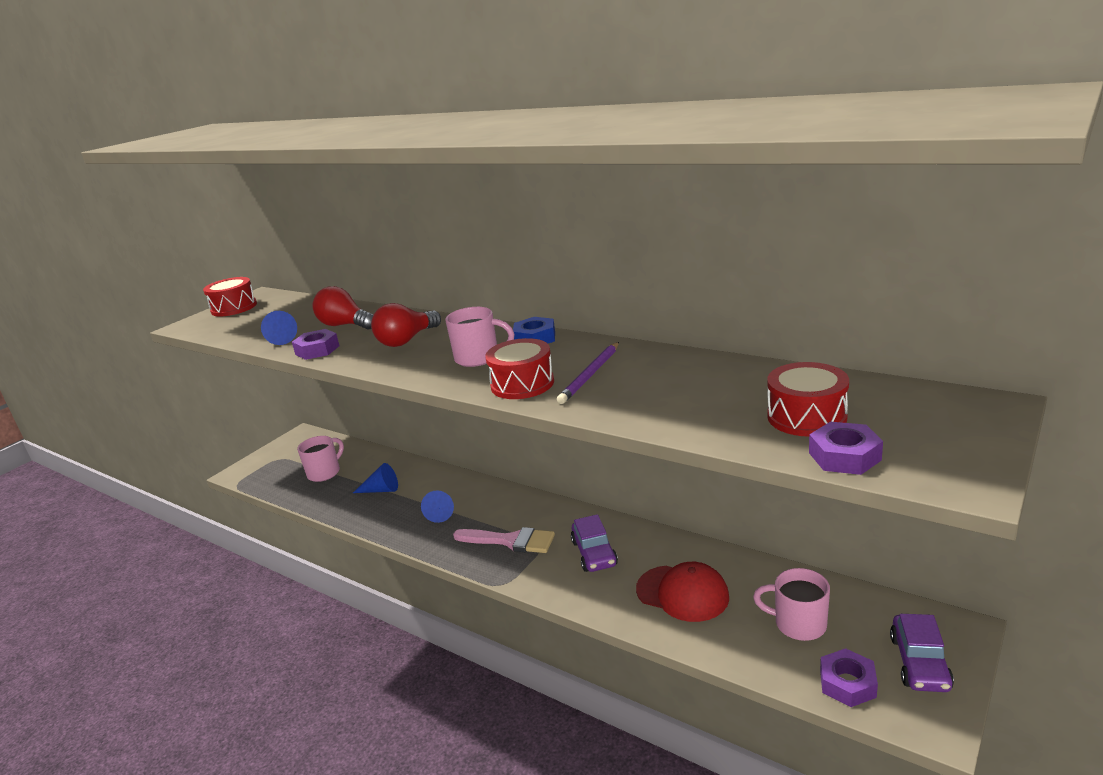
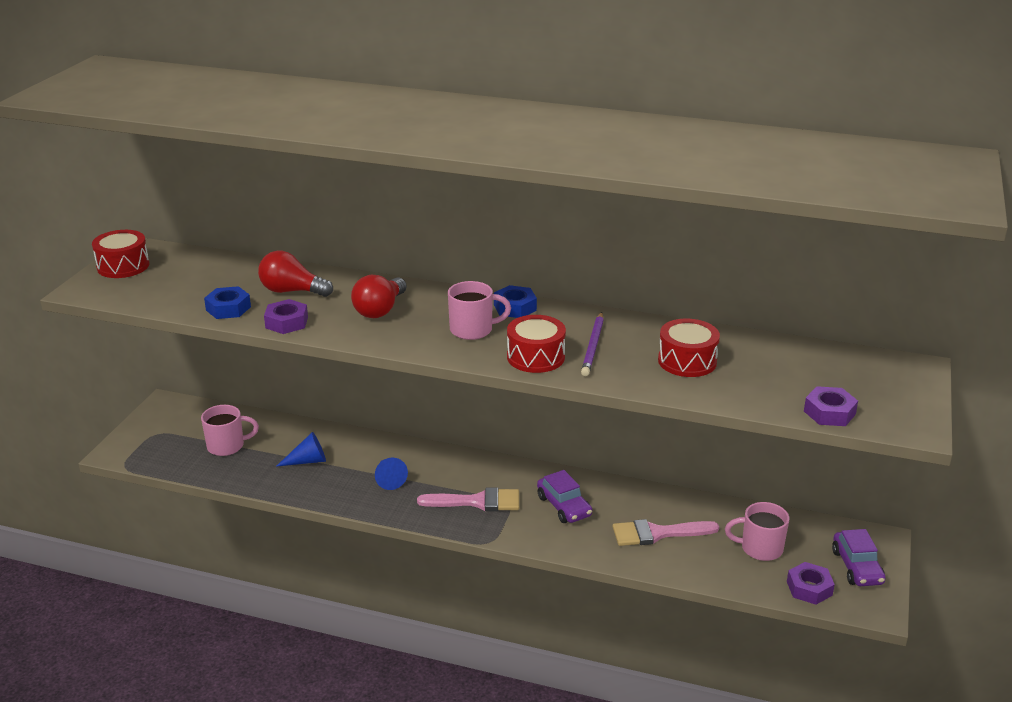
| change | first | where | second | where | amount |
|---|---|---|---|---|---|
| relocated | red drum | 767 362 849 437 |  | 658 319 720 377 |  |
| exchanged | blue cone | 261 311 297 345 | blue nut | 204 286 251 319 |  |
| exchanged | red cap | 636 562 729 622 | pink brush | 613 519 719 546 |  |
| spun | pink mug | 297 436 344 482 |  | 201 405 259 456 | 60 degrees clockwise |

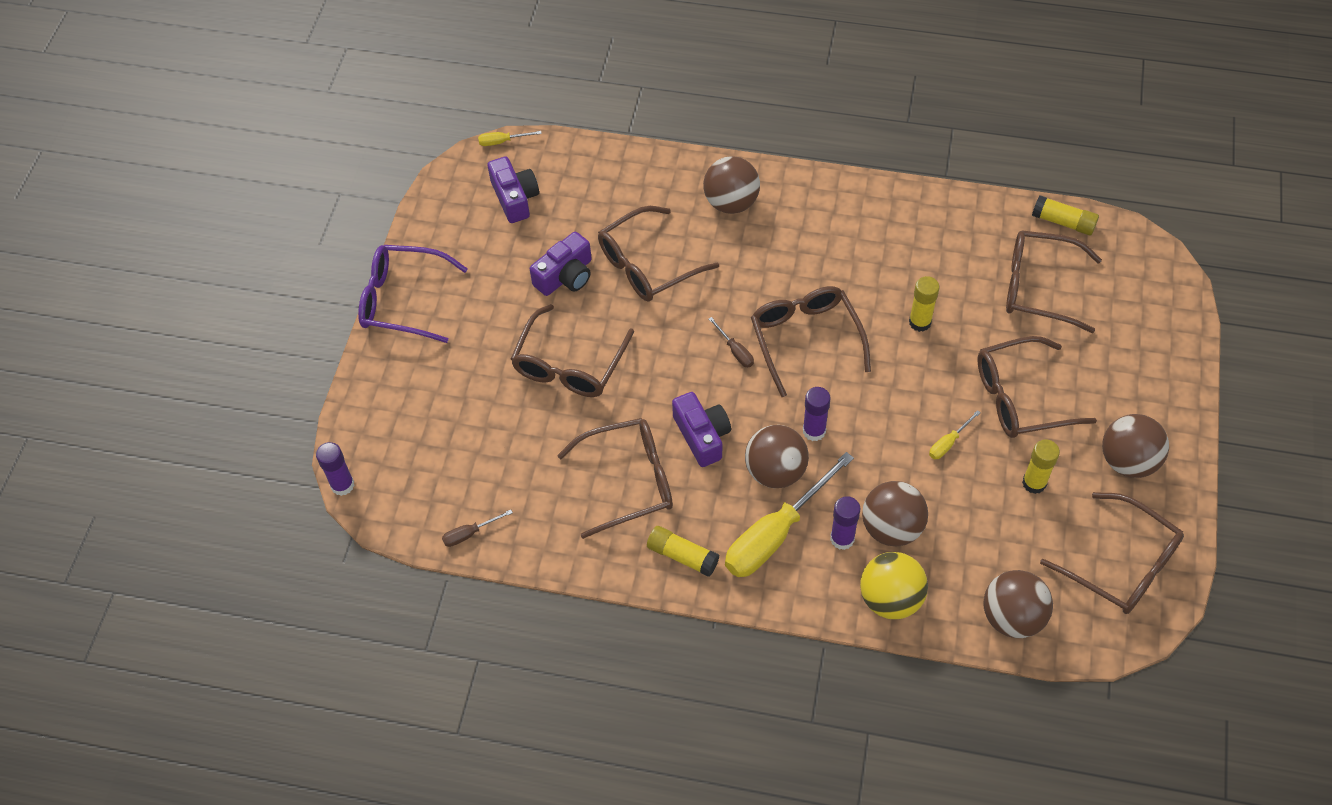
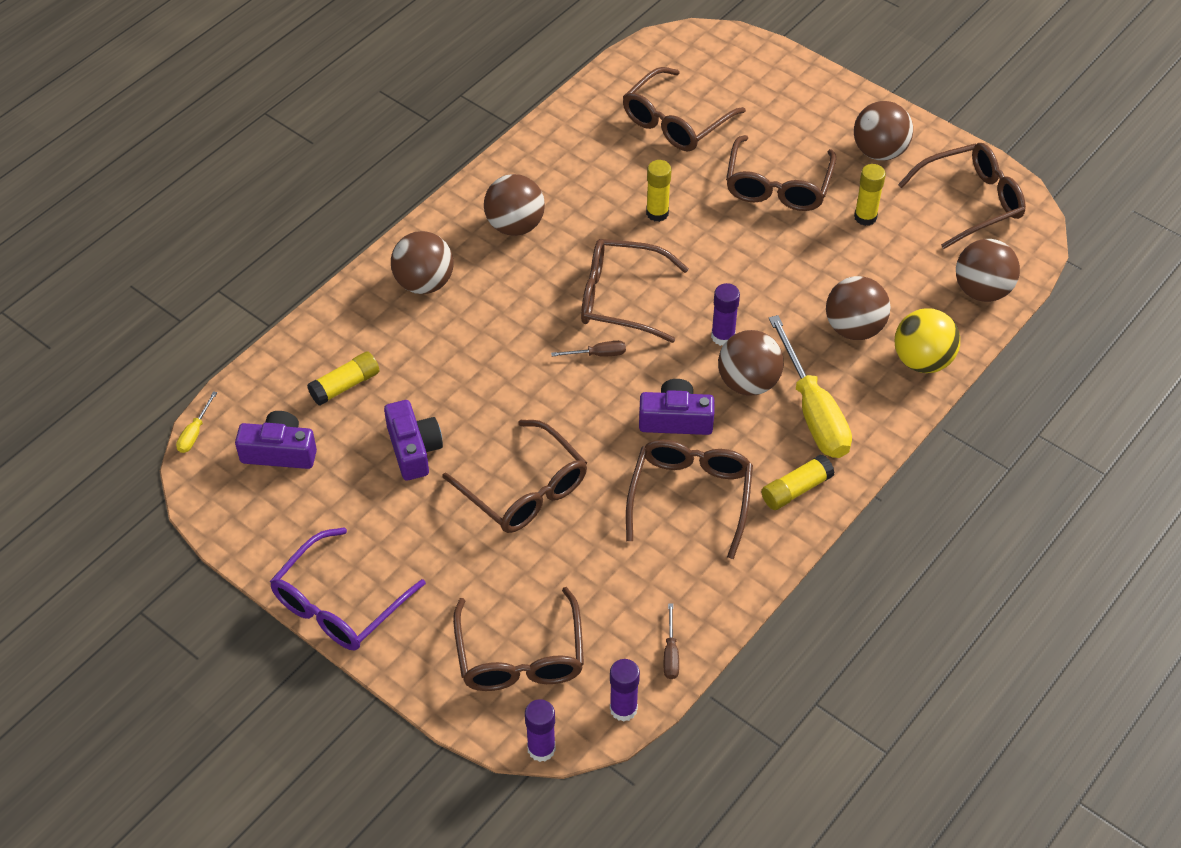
| change | first | where | second | where | amount |
|---|---|---|---|---|---|
| missing | yellow screwdriver | 929 410 980 459 |  |  |  |
| appeared |  |  | brown ball | 484 174 545 236 |  |
| relocated | brown glasses | 598 206 719 302 |  | 453 587 584 691 |  |
| relocated | purple glue stick | 830 496 861 550 |  | 610 659 640 722 |  |
| relocated | yellow glue stick | 1032 195 1099 235 |  | 307 351 380 405 |  |

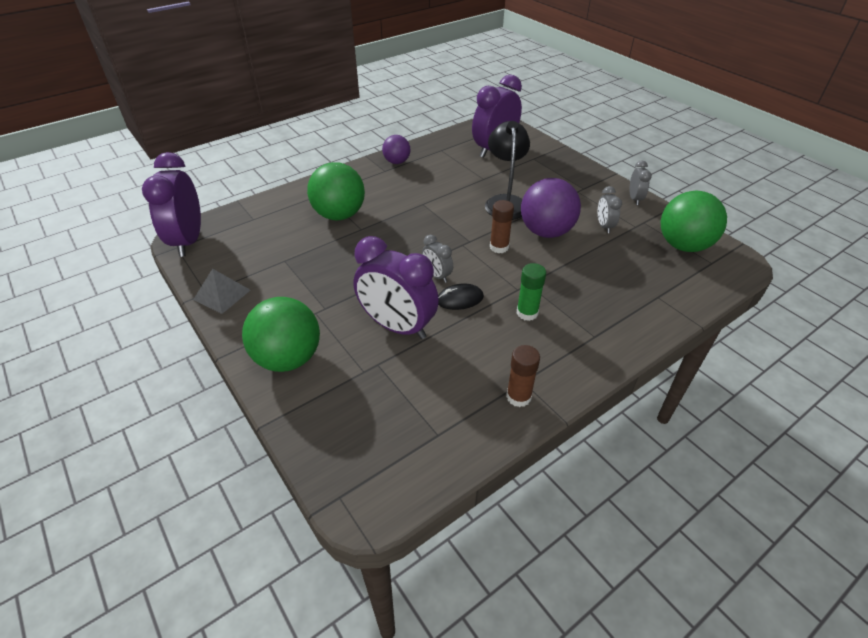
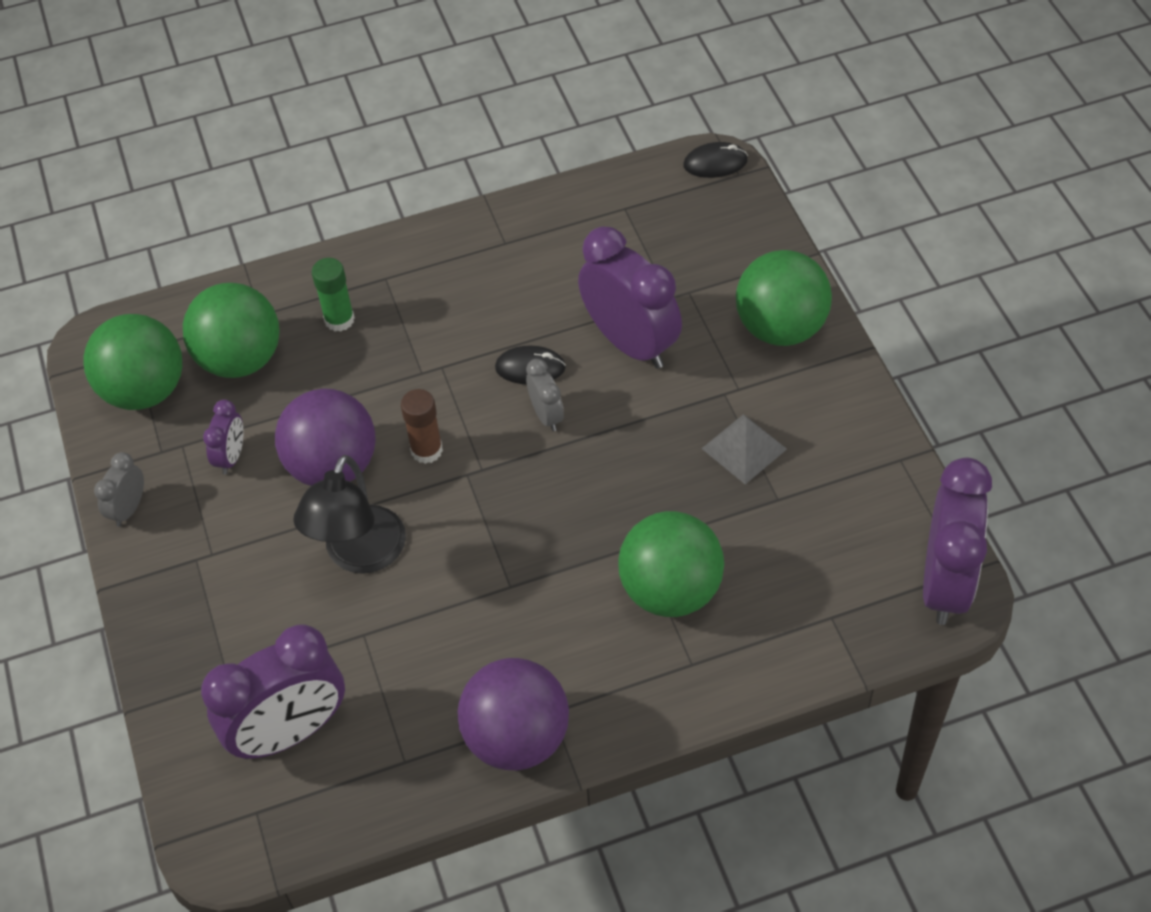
| change | first | where | second | where | amount |
|---|---|---|---|---|---|
| missing | brown glue stick | 506 345 540 407 |  |  |  |
| appeared |  |  | green ball | 183 283 279 378 |  |
| appeared |  |  | black mouse | 683 142 748 178 |  |
| relocated | grey pyramid | 193 269 250 314 |  | 701 414 787 484 |  |
| relocated | green glue stick | 516 263 546 321 |  | 312 258 355 332 |  |
| colour | grey clock | 598 186 622 233 | purple clock | 203 399 244 474 |  |
| size | purple ball | 382 135 410 164 |  | 458 658 569 770 | x1.75 |

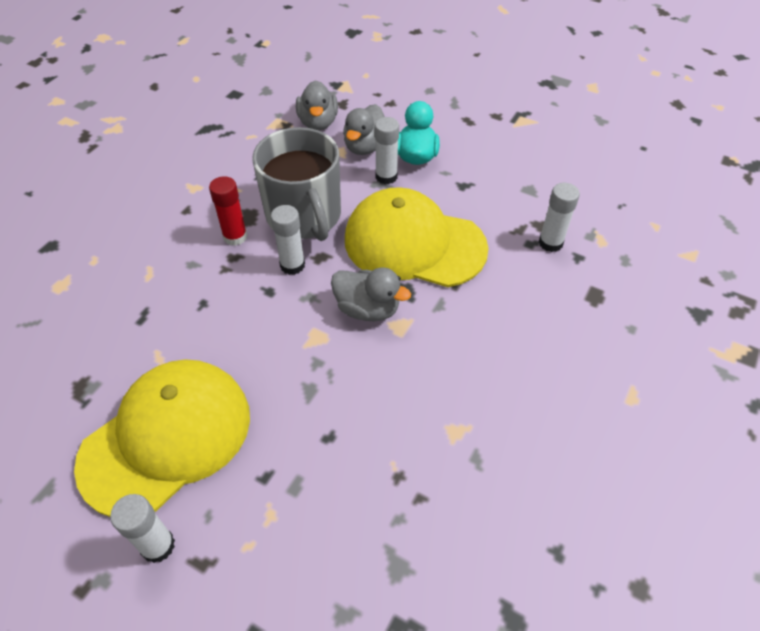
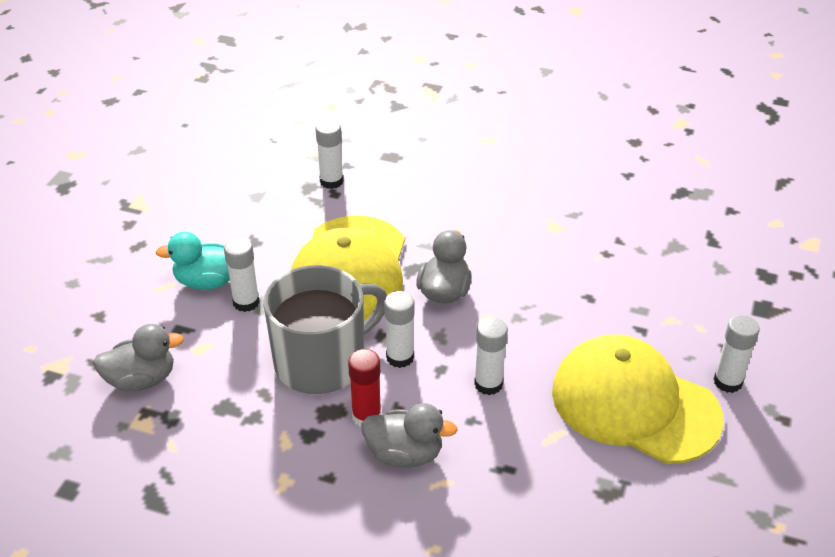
| change | first | where | second | where | amount |
|---|---|---|---|---|---|
| appeared |  |  | white glue stick | 474 317 508 395 |  |
| relocated | grey duck | 343 104 385 155 |  | 361 403 458 468 |  |

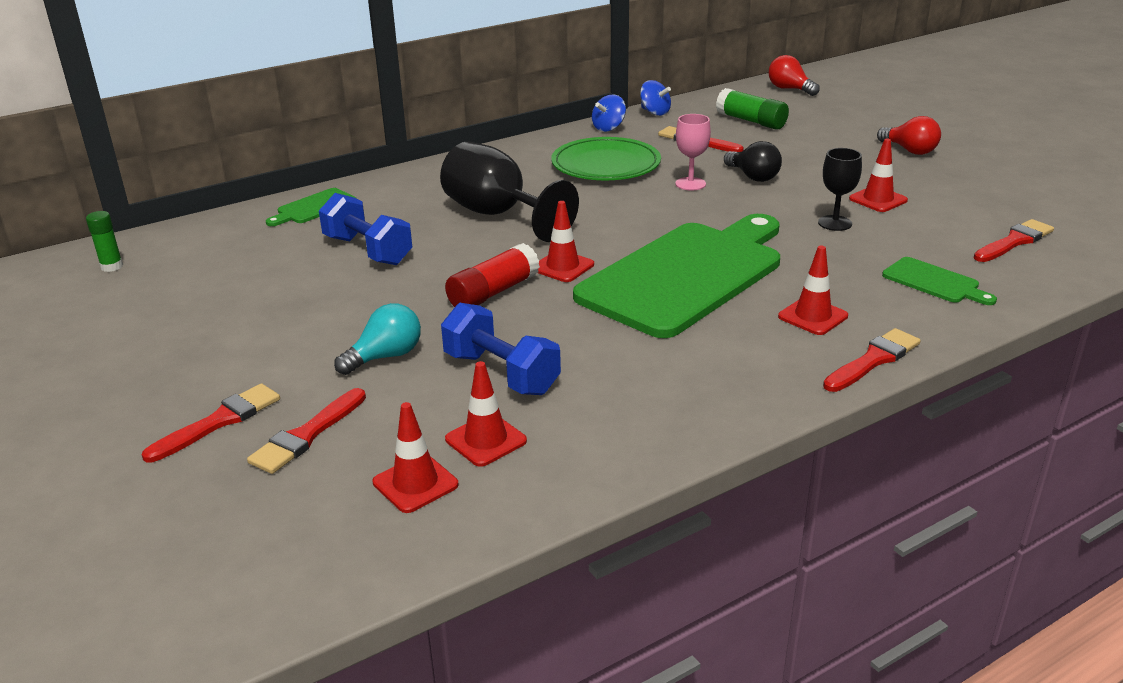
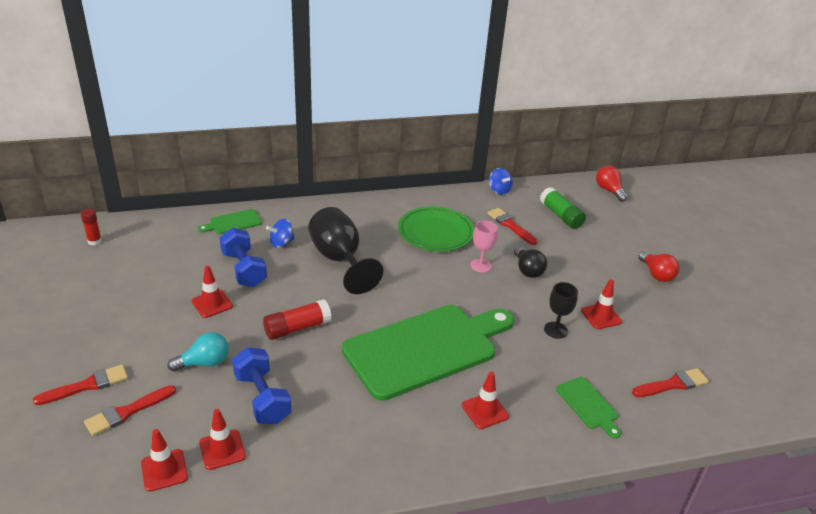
| change | first | where | second | where | amount |
|---|---|---|---|---|---|
| missing | red brush | 823 328 921 392 |  |  |  |
| relocated | red traffic cone | 538 201 594 282 |  | 192 265 233 318 |  |
| relocated | blue spinning top | 592 94 626 132 |  | 266 219 295 248 |  |
| colour | green glue stick | 86 211 123 272 | red glue stick | 81 209 102 246 |  |

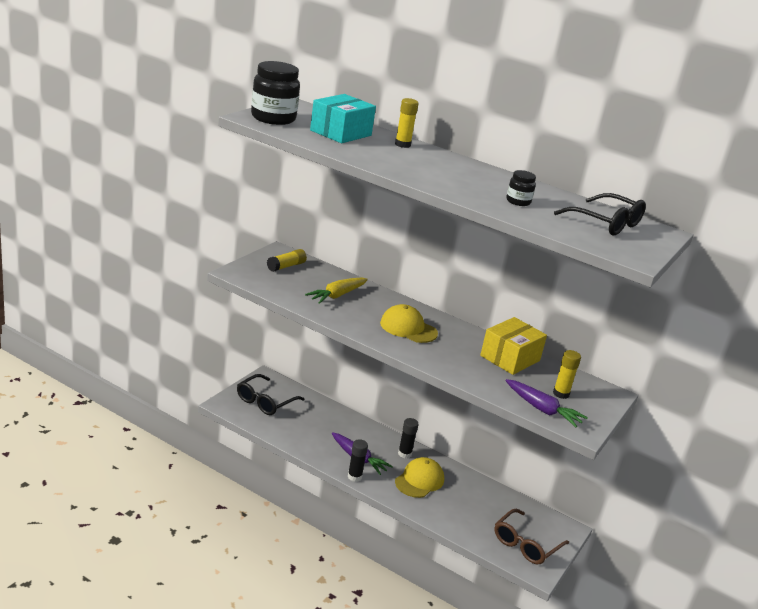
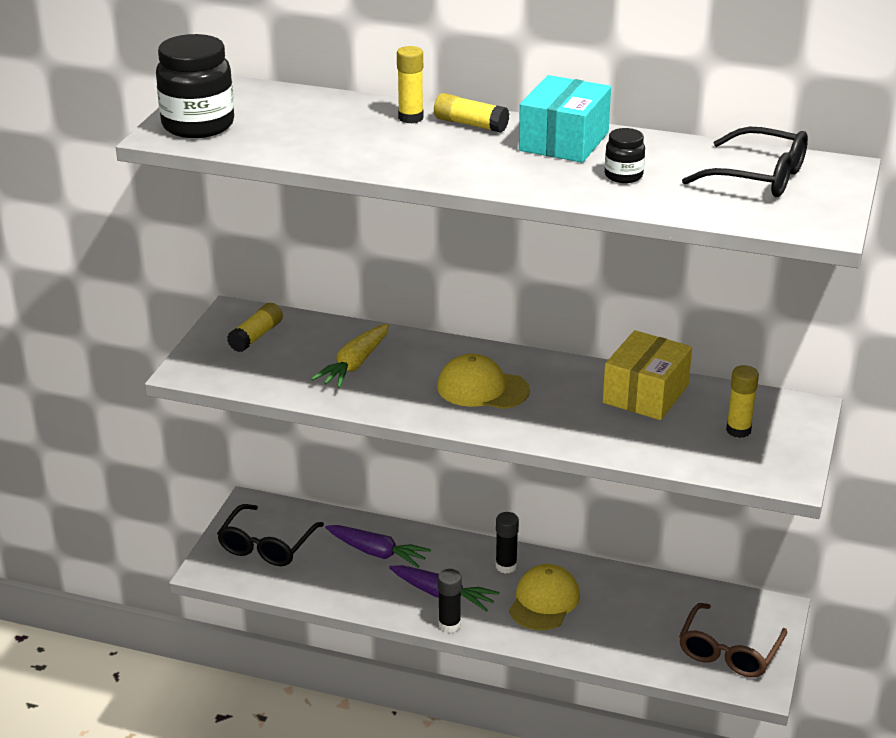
| change | first | where | second | where | amount |
|---|---|---|---|---|---|
| appeared |  |  | yellow glue stick | 434 93 509 133 |  |
| relocated | turquoise box | 310 94 376 143 |  | 519 75 611 163 |  |
| relocated | purple carrot | 506 379 588 427 |  | 325 525 431 568 |  |

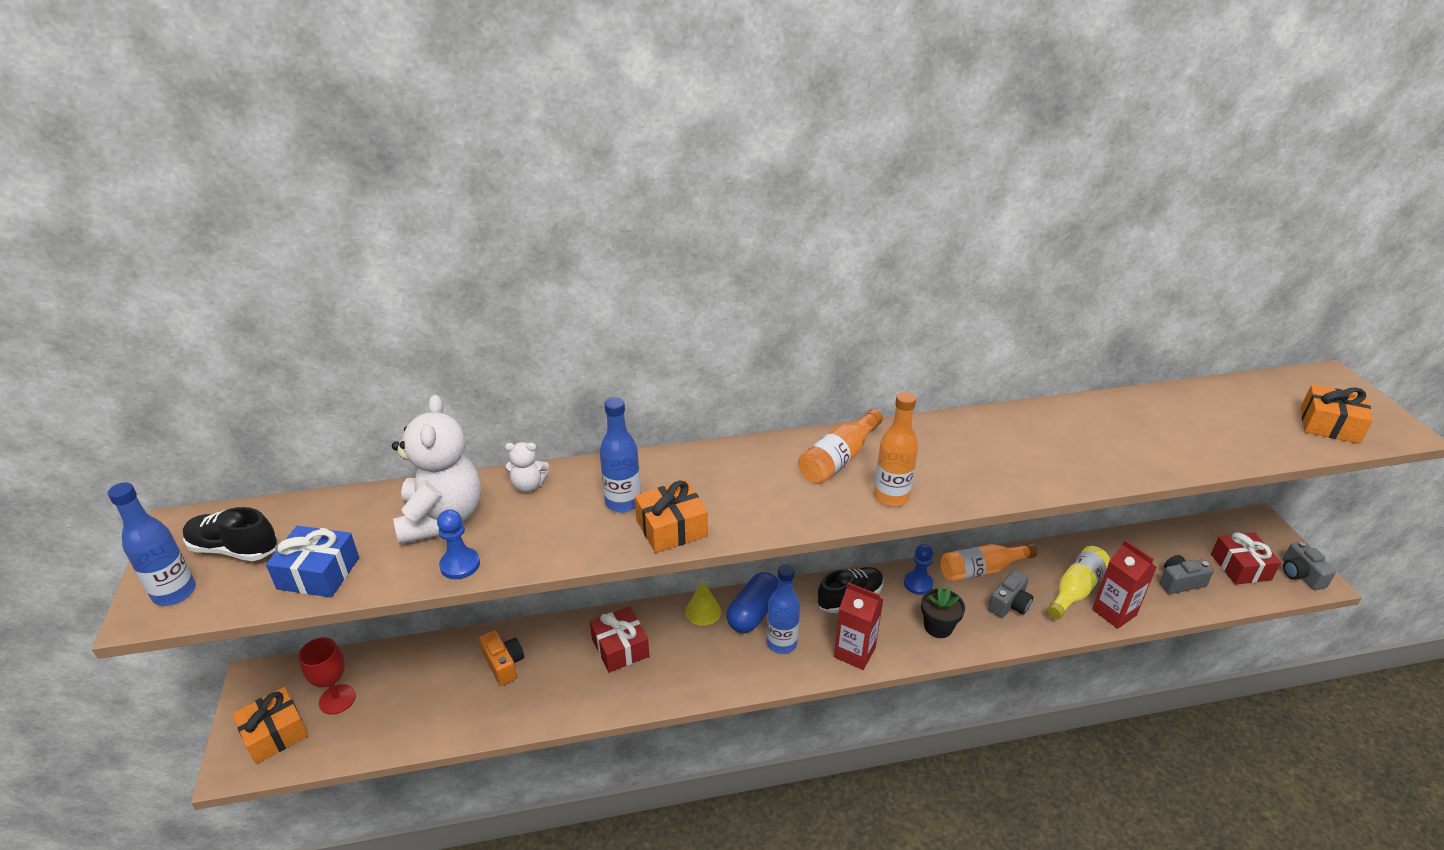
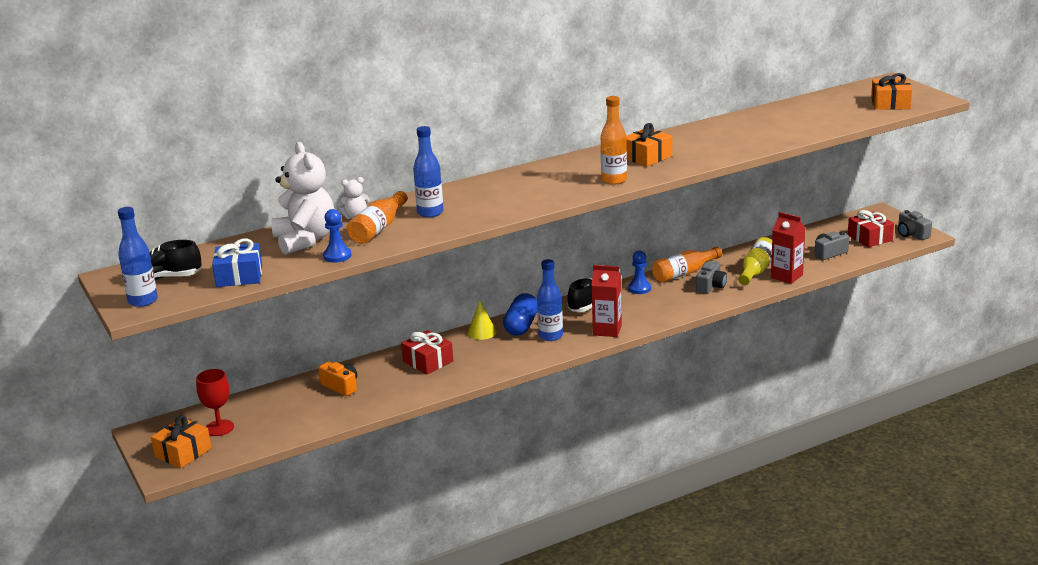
| change | first | where | second | where | amount |
|---|---|---|---|---|---|
| missing | black flower pot | 921 587 965 638 |  |  |  |
| relocated | orange gift | 635 480 708 553 |  | 626 123 673 167 |  |
| relocated | orange bottle | 798 409 883 484 |  | 347 191 408 244 |  |

